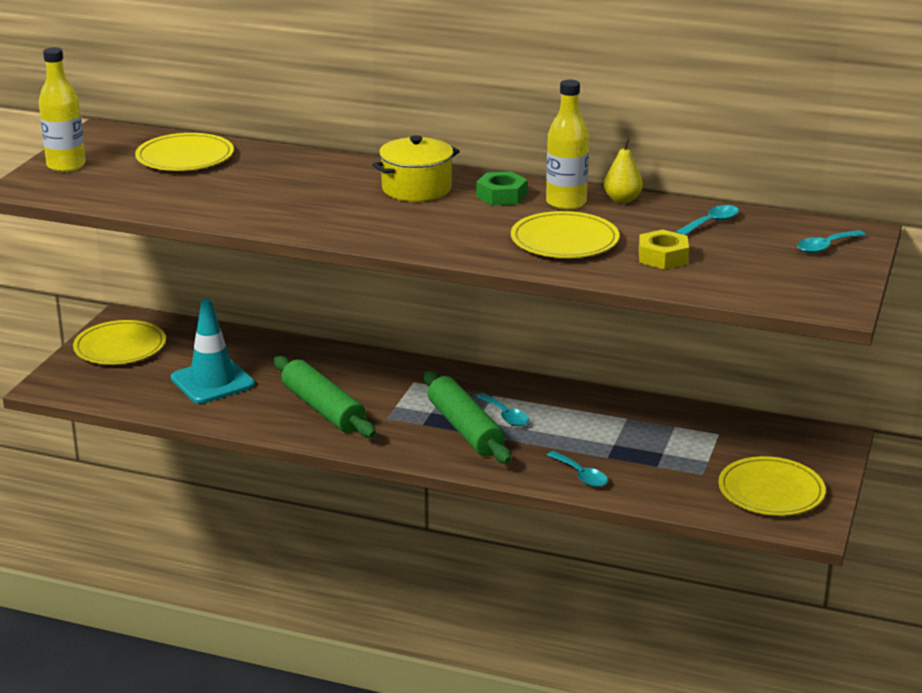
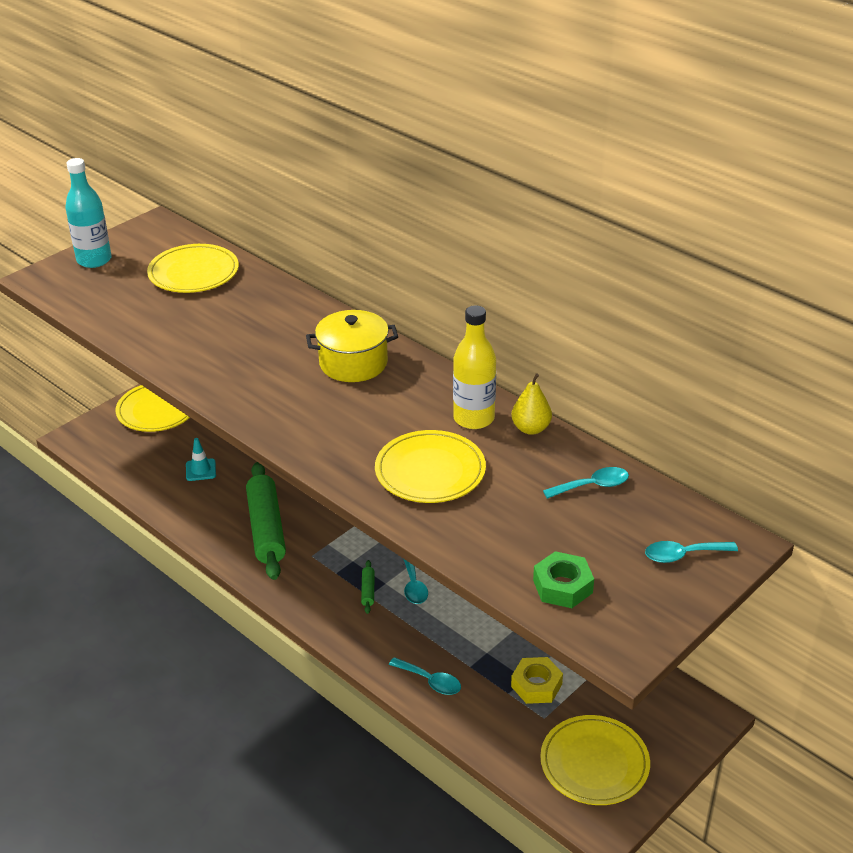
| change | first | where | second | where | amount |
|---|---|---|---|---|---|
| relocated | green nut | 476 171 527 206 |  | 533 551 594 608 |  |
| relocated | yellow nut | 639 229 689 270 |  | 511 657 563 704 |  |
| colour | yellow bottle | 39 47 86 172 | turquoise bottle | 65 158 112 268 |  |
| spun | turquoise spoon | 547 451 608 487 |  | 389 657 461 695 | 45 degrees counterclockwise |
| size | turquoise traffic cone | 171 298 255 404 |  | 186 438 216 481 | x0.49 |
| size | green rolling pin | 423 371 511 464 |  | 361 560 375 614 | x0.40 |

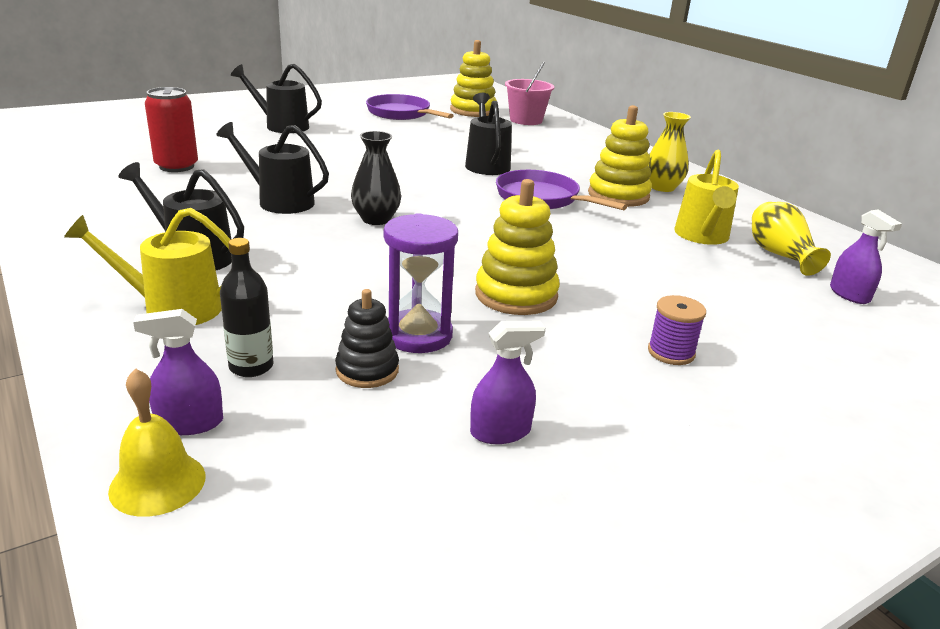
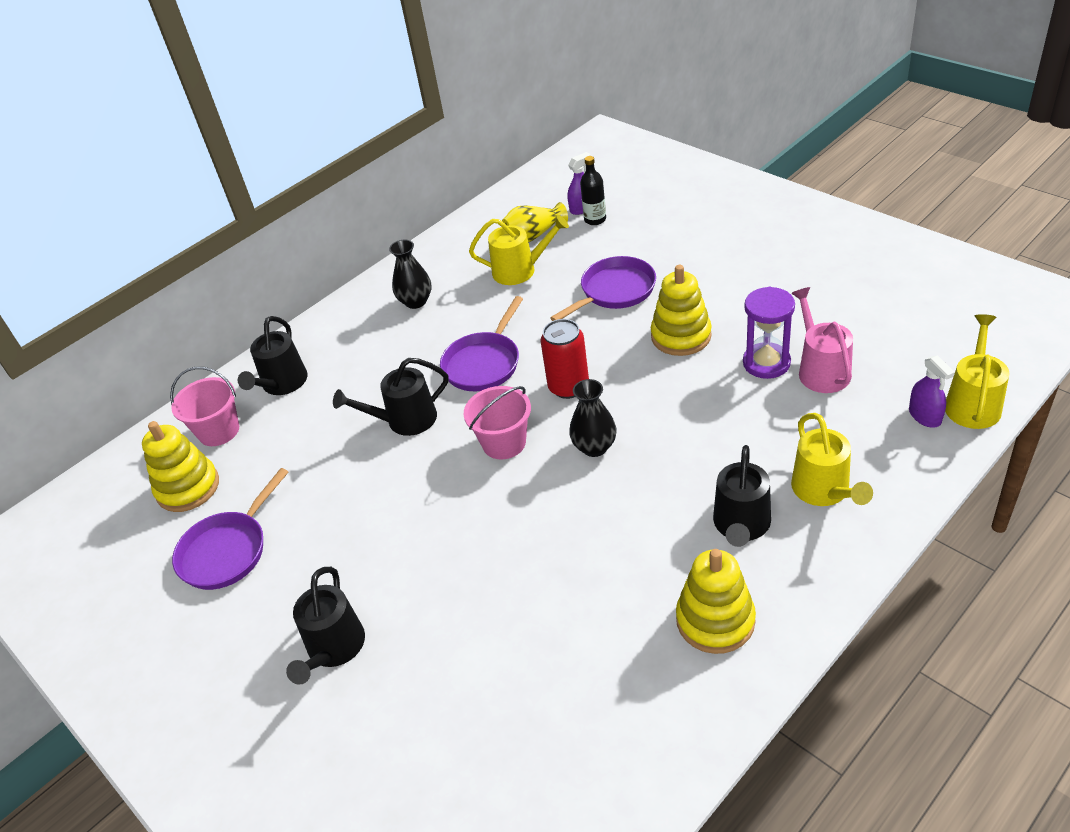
| change | first | where | second | where | amount |
|---|---|---|---|---|---|
| missing | purple spray bottle | 470 321 546 444 |  |  |  |
| missing | purple spool | 648 295 706 365 |  |  |  |
| appeared |  |  | pink bucket | 464 386 531 460 |  |
| appeared |  |  | purple pan | 550 256 656 321 |  |
| relocated | red can | 145 87 198 172 |  | 540 319 589 399 |  |
| relocated | black watering can | 216 122 329 214 |  | 238 316 308 395 |  |
| relocated | black bottle | 220 238 274 377 |  | 580 156 606 225 |  |
| relocated | yellow stacking toy | 588 105 652 207 |  | 676 549 756 654 |  |
| exchanged | yellow bell | 108 368 206 517 | yellow watering can | 945 314 1010 429 |  |
| exchanged | black stacking toy | 335 289 399 388 | pink watering can | 791 287 853 393 |  |
| colour | yellow vase | 648 112 691 192 | black vase | 389 240 431 309 |  |

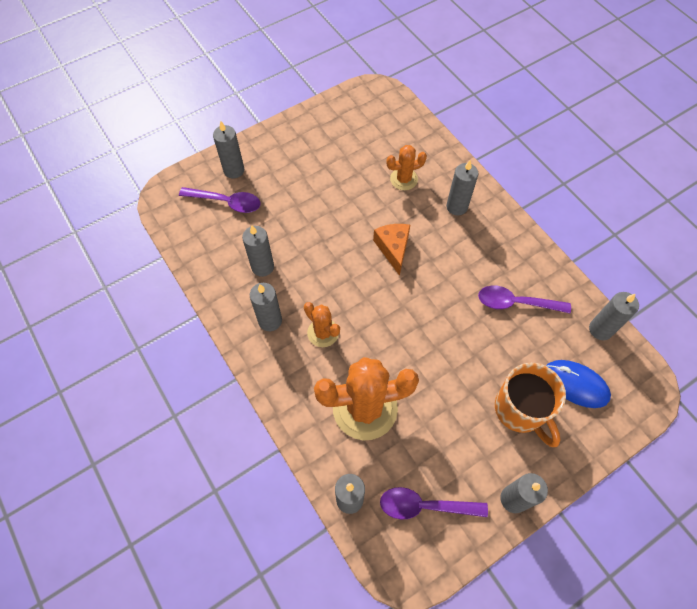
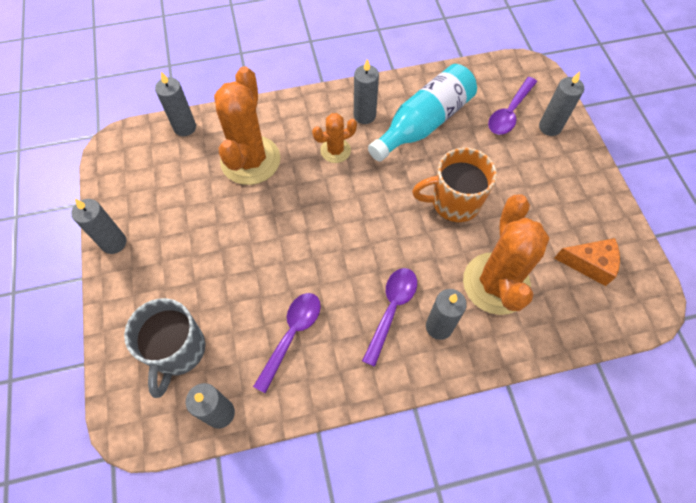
| change | first | where | second | where | amount |
|---|---|---|---|---|---|
| relocated | orange cheese | 373 224 410 276 |  | 554 238 620 286 |  |
| relocated | purple spoon | 380 487 488 519 |  | 362 268 417 367 |  |
| relocated | orange mug | 495 363 566 447 |  | 412 148 497 222 |  |
| exchanged | grey candle | 242 225 274 277 | turquoise bottle | 368 64 477 162 |  |
| exchanged | blue mouse | 546 360 611 408 | grey mug | 124 298 205 398 |  |
| size | orange cactus | 386 145 427 190 |  | 463 194 549 315 | x1.94 |

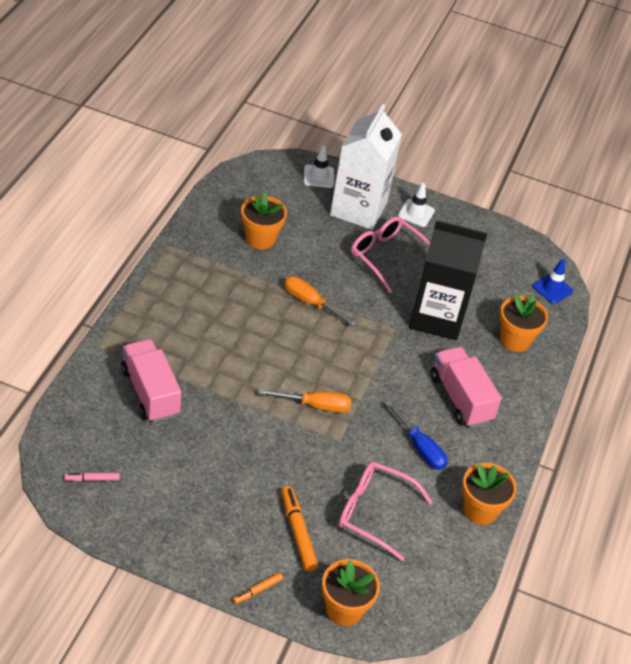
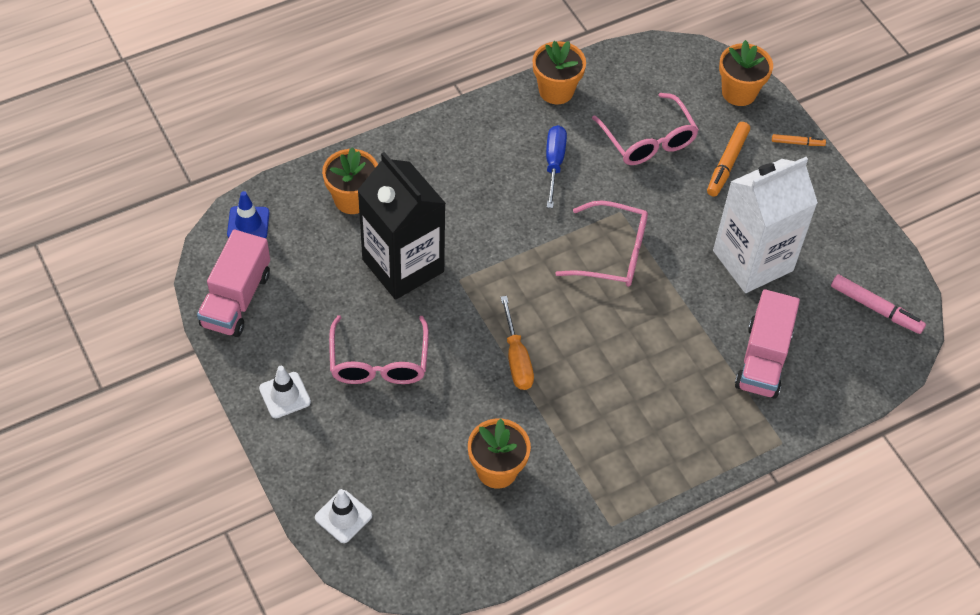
| change | first | where | second | where | amount |
|---|---|---|---|---|---|
| relocated | white carton | 330 104 402 230 |  | 713 157 818 293 |  |
| relocated | pink truck | 431 347 502 428 |  | 197 230 270 337 |  |
| exchanged | orange screwdriver | 259 389 351 413 | pink glasses | 555 200 648 287 |  |
| size | pink marker | 65 472 120 481 |  | 831 274 926 334 | x1.76 |

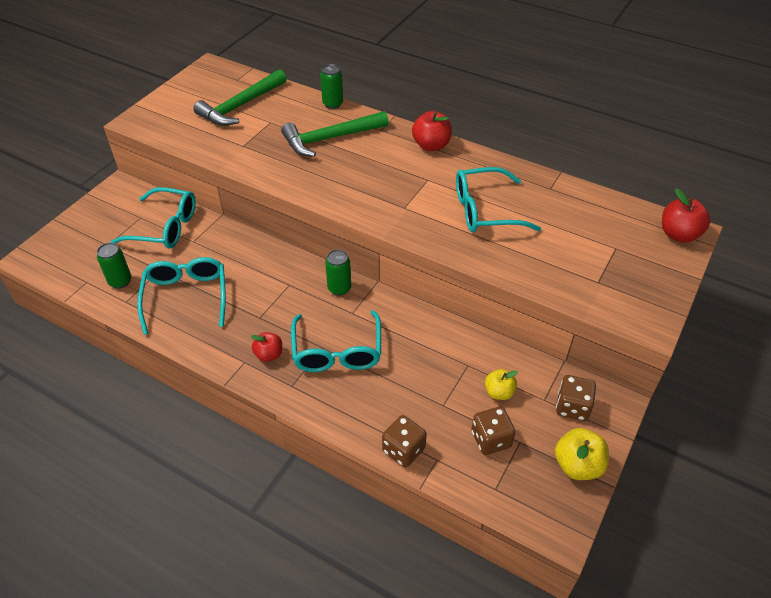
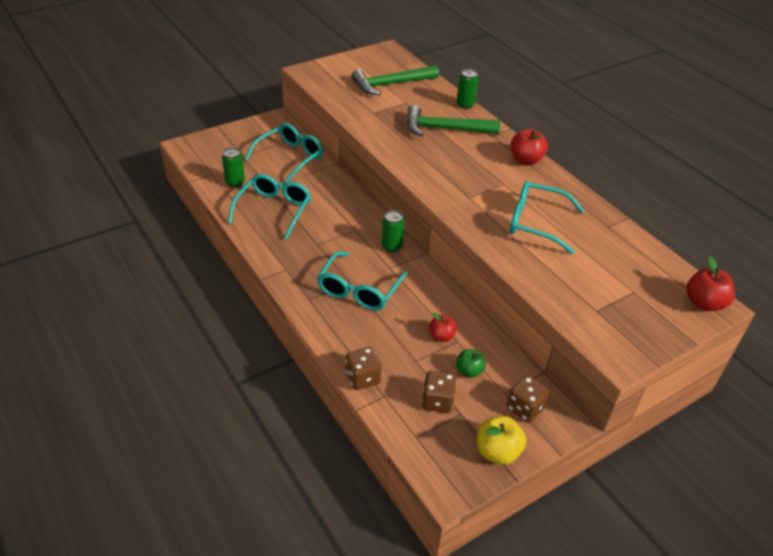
| change | first | where | second | where | amount |
|---|---|---|---|---|---|
| relocated | red apple | 251 332 282 362 |  | 429 312 457 342 |  |
| colour | yellow apple | 485 369 518 400 | green apple | 456 349 486 378 |  |
| spun | turquoise glasses | 110 187 196 249 |  | 245 123 323 183 | 90 degrees counterclockwise |

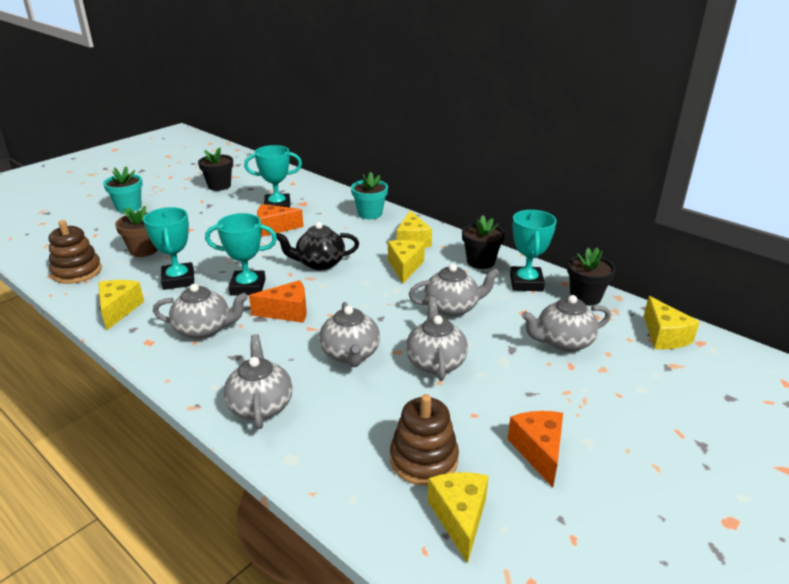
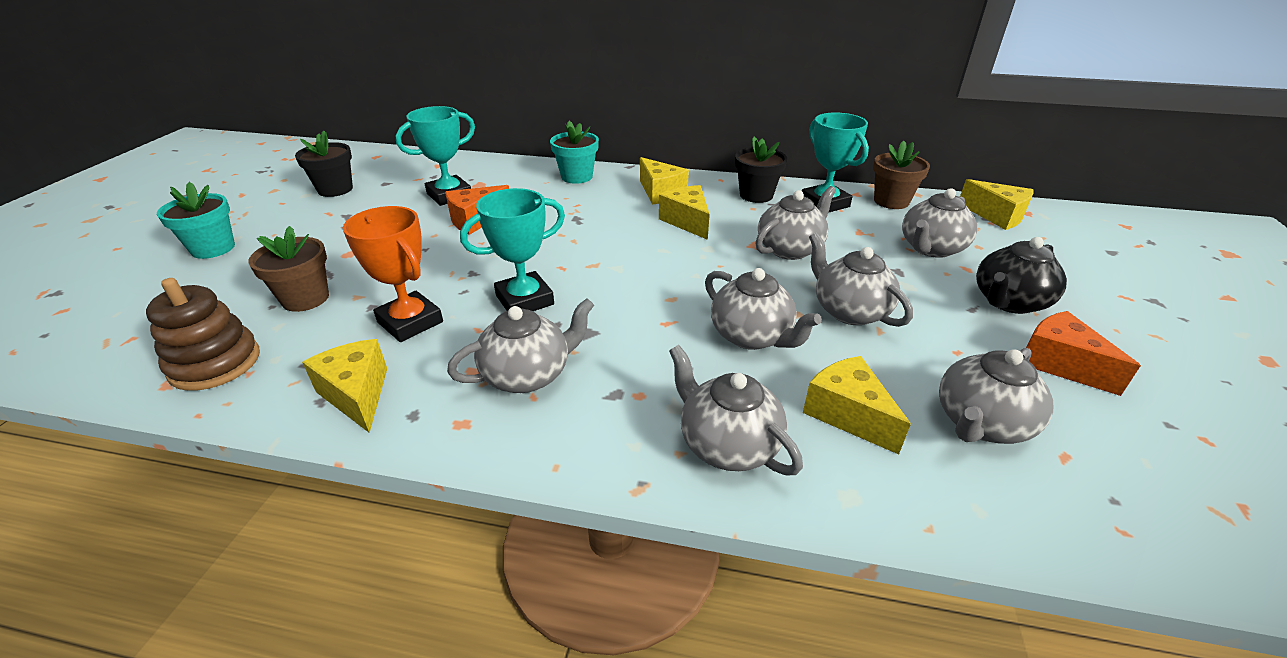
| change | first | where | second | where | amount |
|---|---|---|---|---|---|
| missing | orange cheese | 249 280 307 323 |  |  |  |
| relocated | black teapot | 276 222 359 270 |  | 976 237 1067 314 |  |
| relocated | yellow cheese | 428 472 489 564 |  | 803 356 911 455 |  |
| exchanged | brown stacking toy | 390 394 459 486 | grey teapot | 939 348 1053 444 |  |
| colour | turquoise trophy | 143 207 194 290 | orange trophy | 343 206 443 342 |  |
| colour | black flower pot | 567 247 616 306 | brown flower pot | 873 140 930 209 |  |

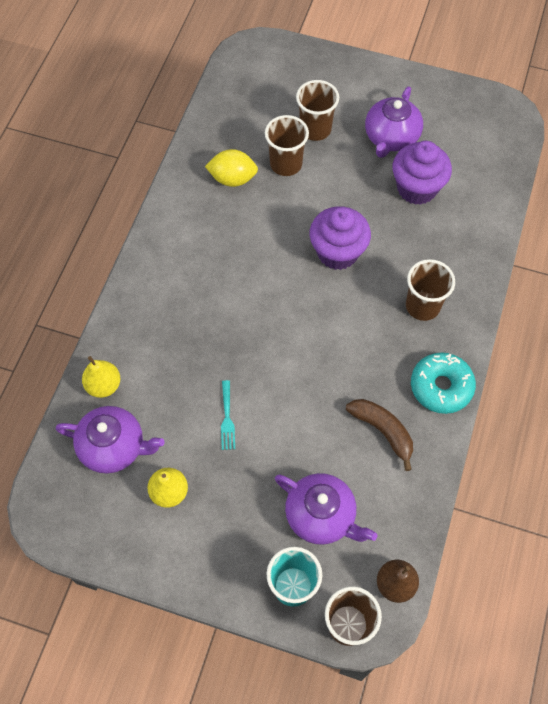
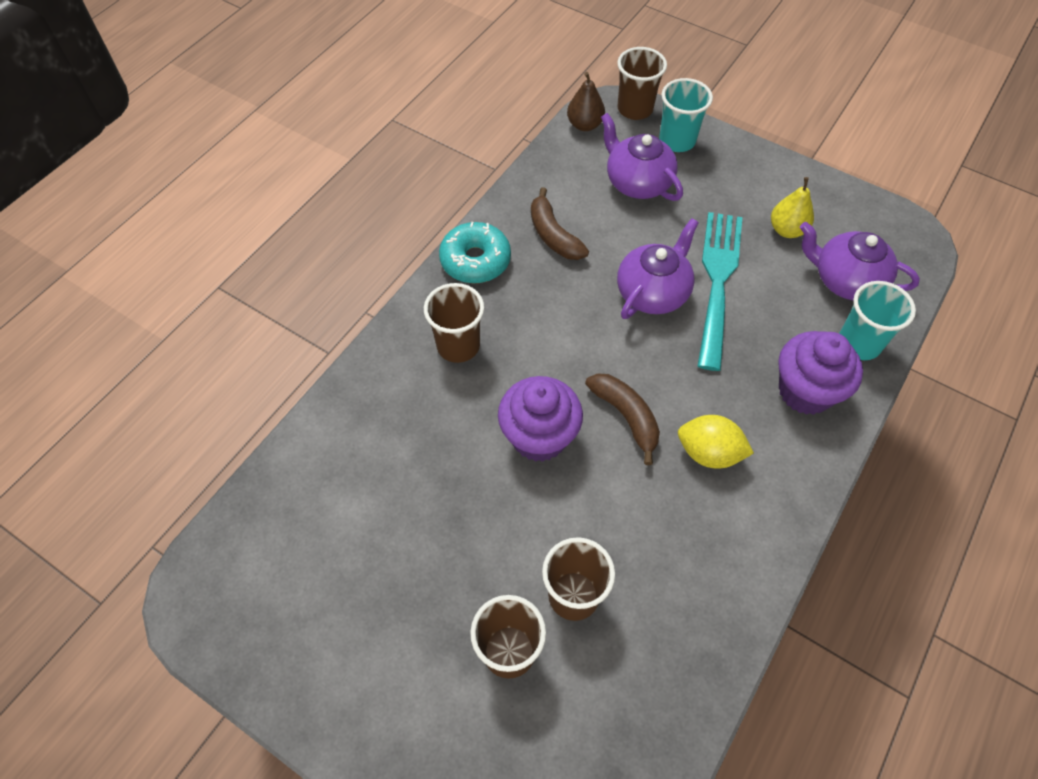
| change | first | where | second | where | amount |
|---|---|---|---|---|---|
| appeared |  |  | brown banana | 585 374 660 465 |  |
| relocated | yellow lemon | 205 149 258 187 |  | 678 415 754 469 |  |
| relocated | purple teapot | 365 87 423 158 |  | 617 218 699 319 |  |
| relocated | purple cupcake | 392 141 452 205 |  | 779 331 863 415 |  |
| exchanged | yellow pear | 82 356 120 398 | turquoise cup | 839 281 916 360 |  |
| size | turquoise fork | 221 380 235 450 |  | 698 212 743 371 | x2.38 |

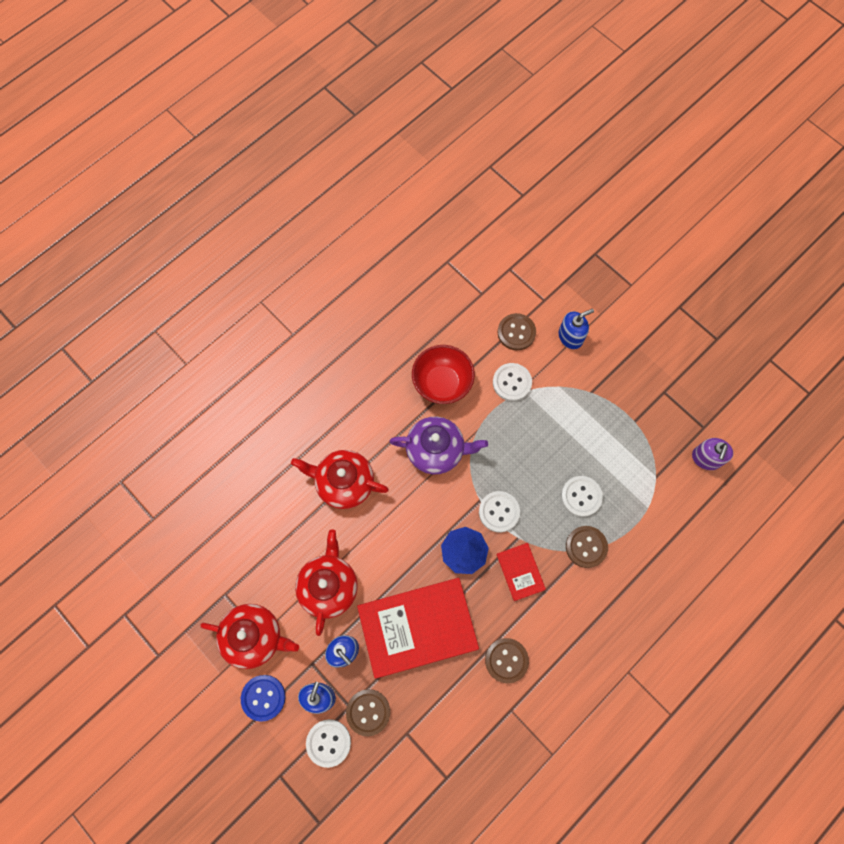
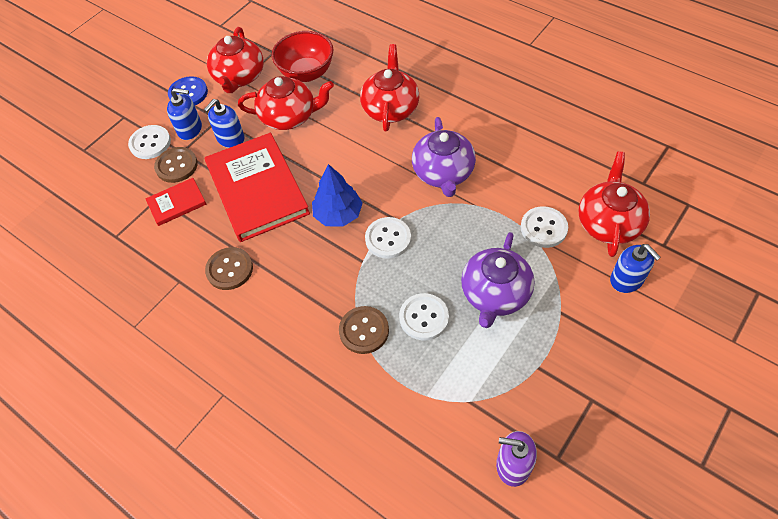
| change | first | where | second | where | amount |
|---|---|---|---|---|---|
| appeared |  |  | purple teapot | 461 232 535 328 |  |
| relocated | red bowl | 412 345 475 404 |  | 272 31 333 82 |  |
| relocated | red book | 496 543 546 601 |  | 145 178 206 226 |  |
| exchanged | brown button | 498 313 536 351 | red teapot | 578 151 650 257 |  |

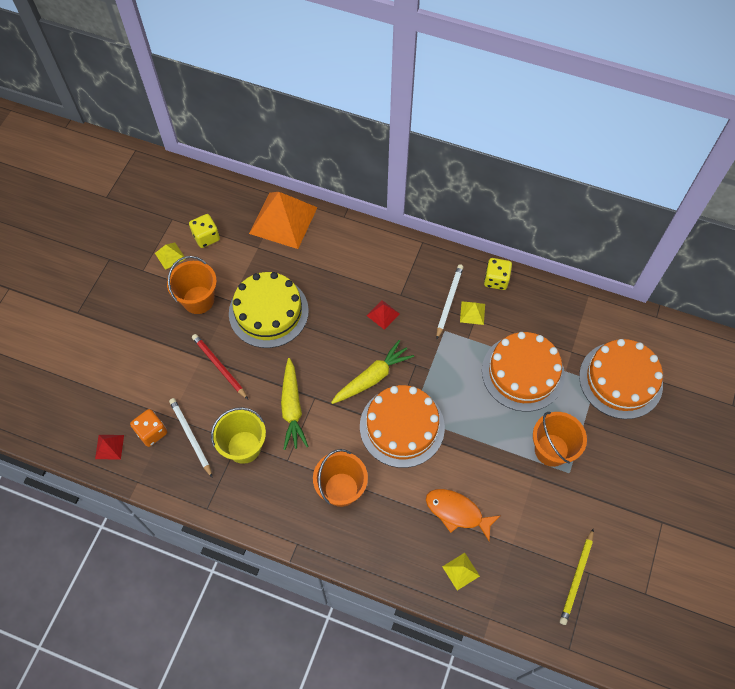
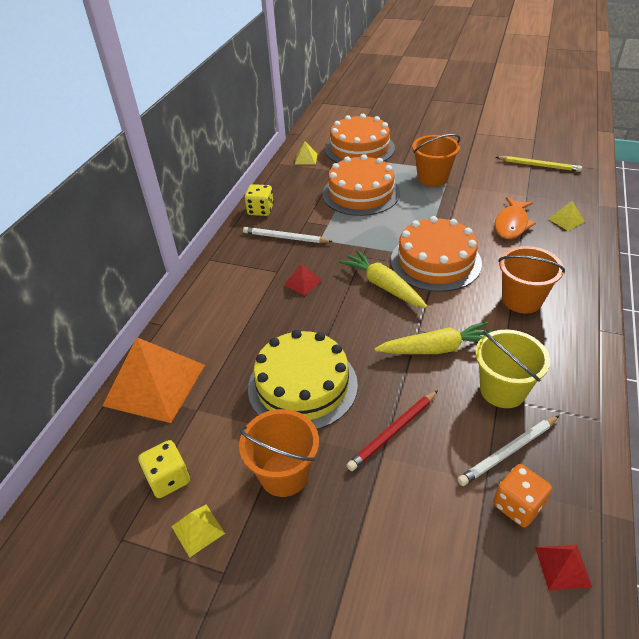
| change | first | where | second | where | amount |
|---|---|---|---|---|---|
| relocated | yellow pyramid | 460 301 485 325 |  | 294 142 317 165 |  |

